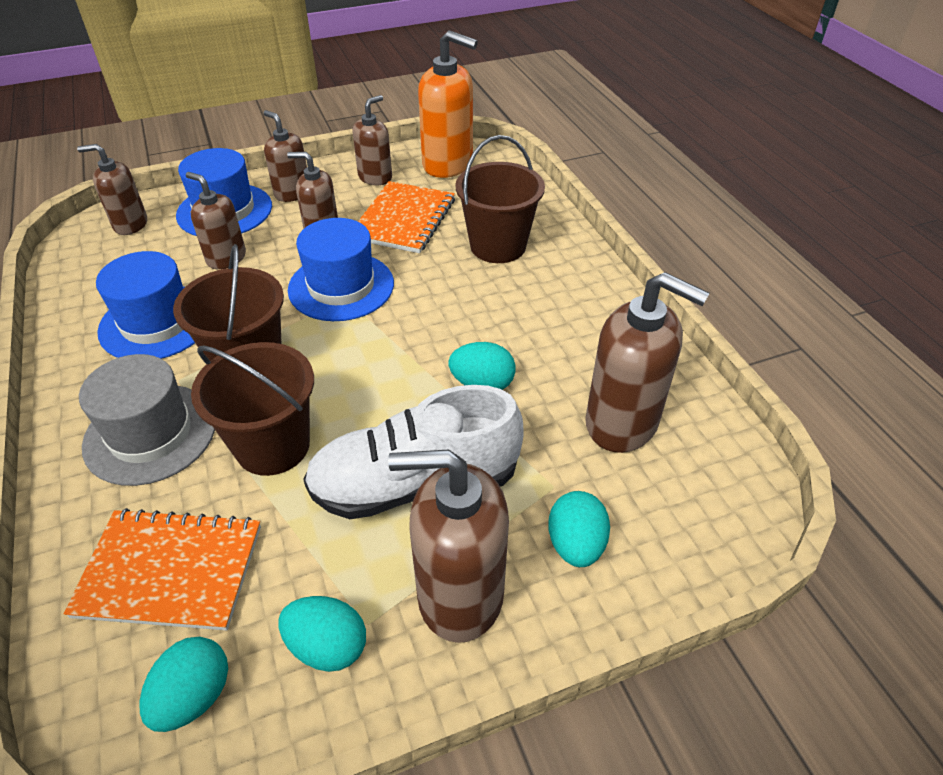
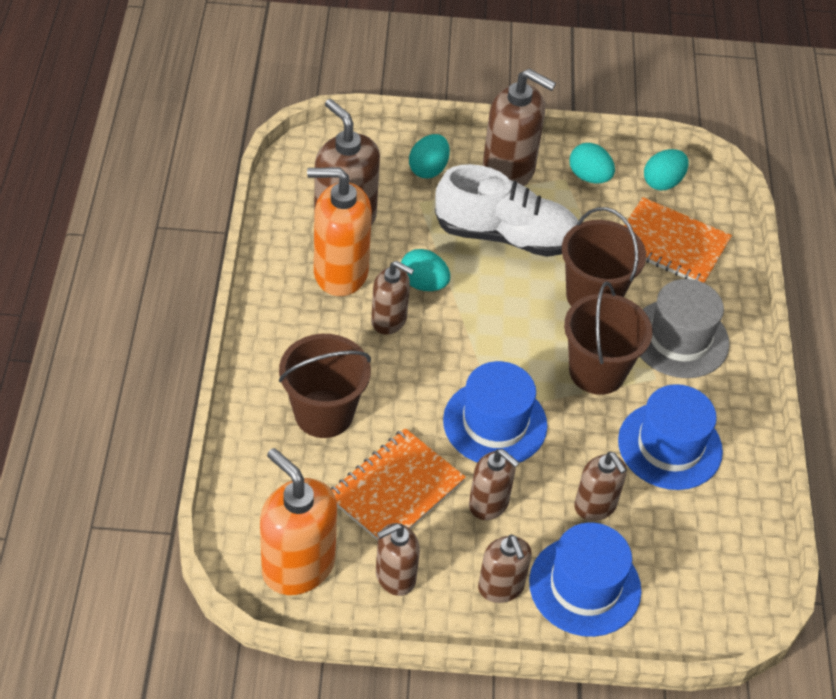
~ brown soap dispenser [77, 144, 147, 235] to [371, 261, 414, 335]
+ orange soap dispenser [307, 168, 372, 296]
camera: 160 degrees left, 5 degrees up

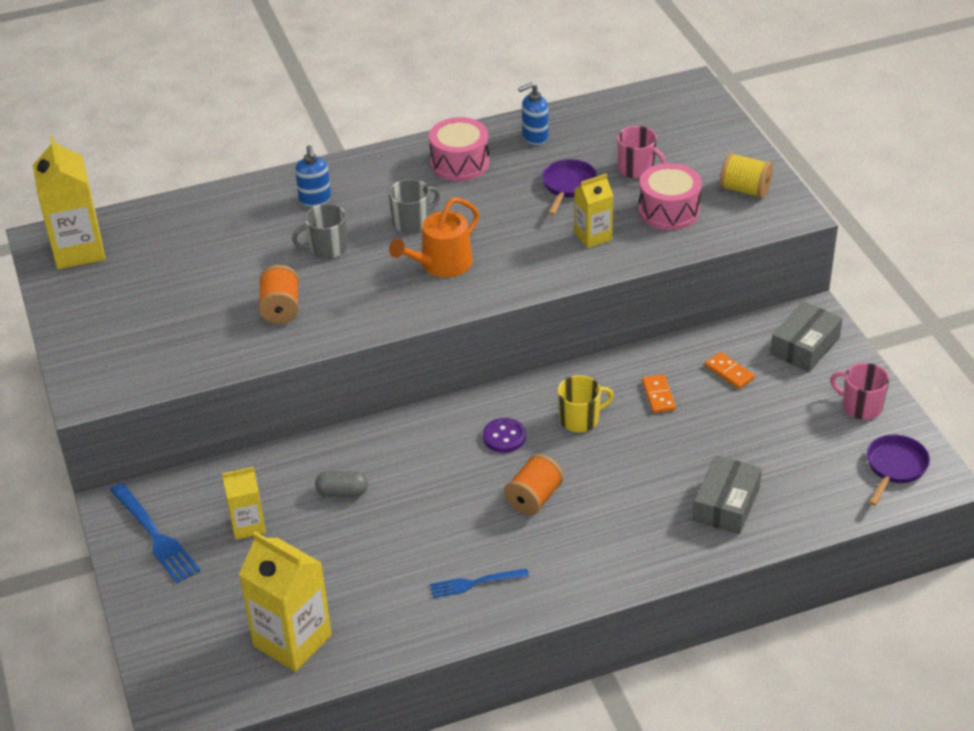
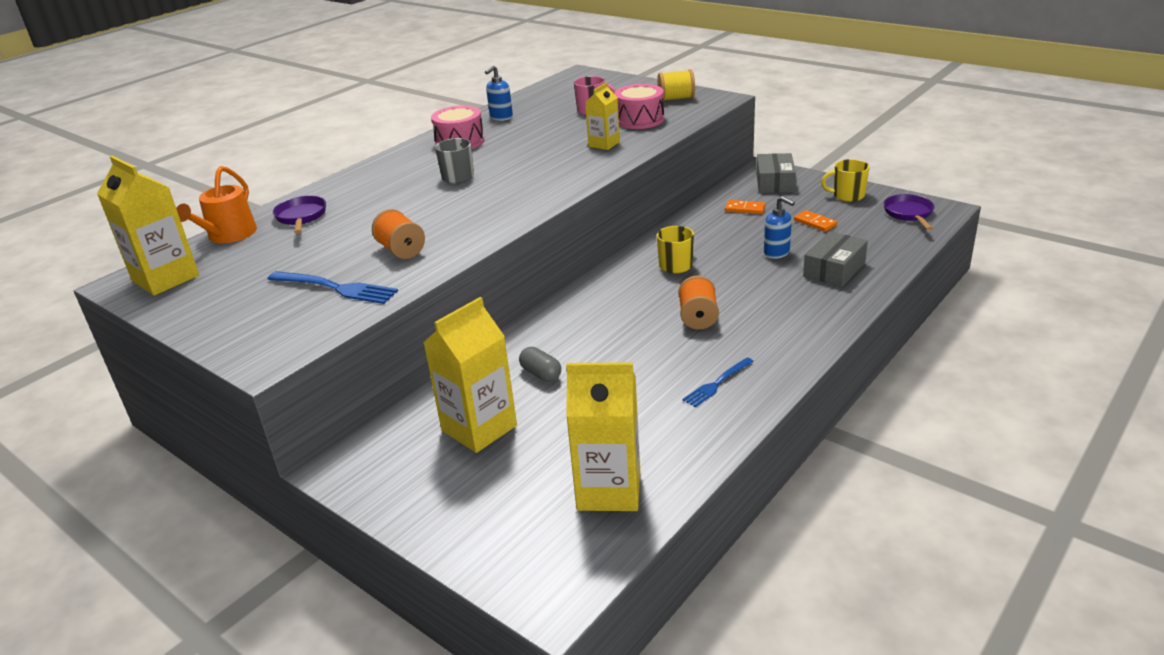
~ blue soap dispenser [295, 145, 331, 207] to [764, 196, 795, 259]
~ purple pan [542, 159, 597, 215] to [273, 196, 326, 234]
~ orange watering can [389, 198, 479, 277] to [176, 166, 257, 243]
- grey mug [292, 204, 348, 259]
~ pink mug [830, 363, 889, 420] to yellow mug [821, 159, 870, 202]
~ orange domino [642, 374, 676, 413] to [794, 210, 837, 232]
- purple button [483, 418, 526, 453]
~ grey box [693, 455, 762, 534] = [803, 231, 868, 287] 45 degrees clockwise
~ yellow carton [222, 467, 266, 540] = [423, 297, 517, 453] x1.71
~ grey capsule [315, 471, 368, 497] = [519, 347, 561, 382] 75 degrees clockwise
~ blue fork [110, 483, 201, 584] to [268, 271, 398, 304]
camera: 30 degrees left, 10 degrees down

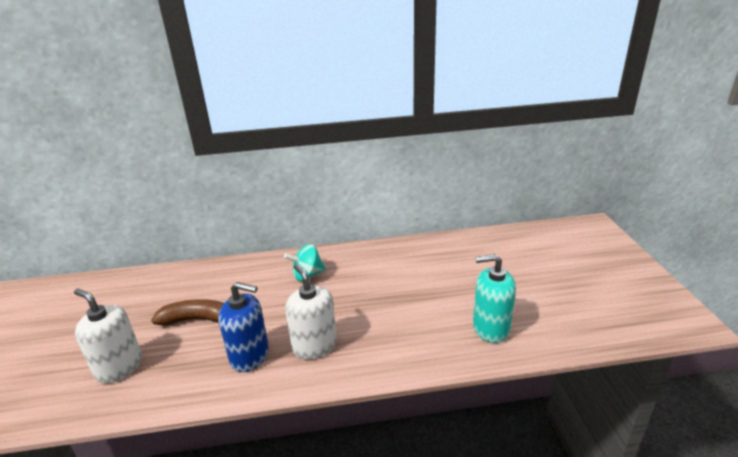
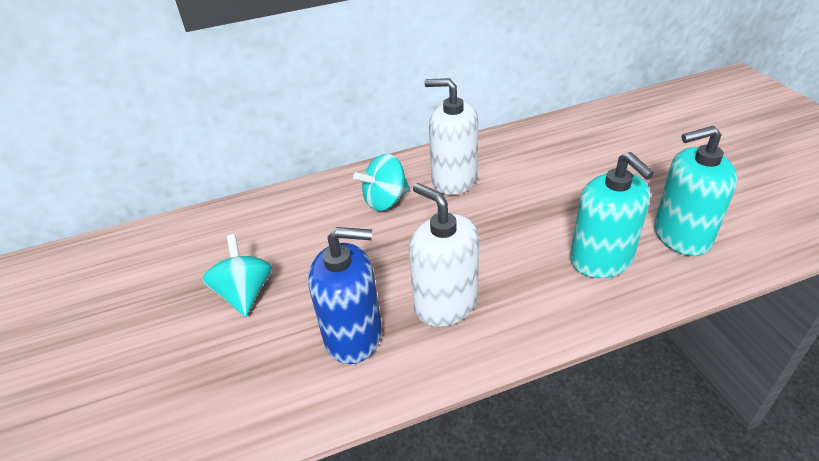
~ white soap dispenser [74, 289, 142, 384] to [424, 78, 478, 195]
~ brown banana [151, 299, 224, 325] to turquoise spinning top [202, 234, 272, 317]
+ turquoise soap dispenser [570, 152, 654, 278]
camera: 10 degrees left, 10 degrees up

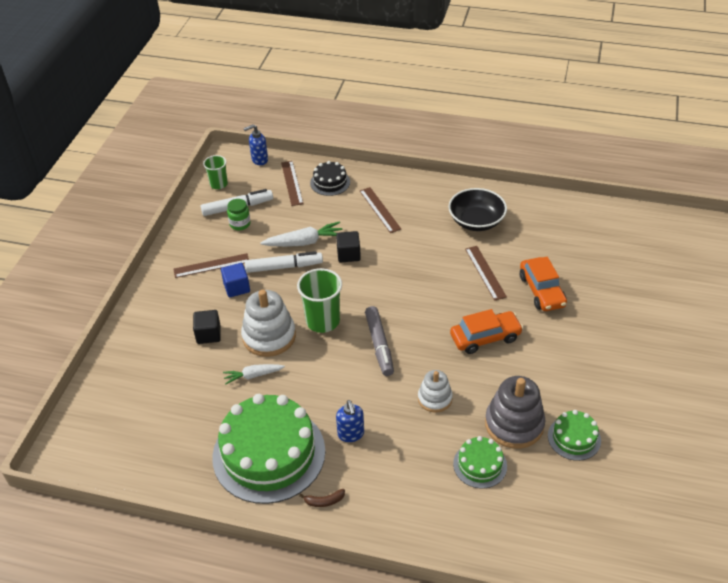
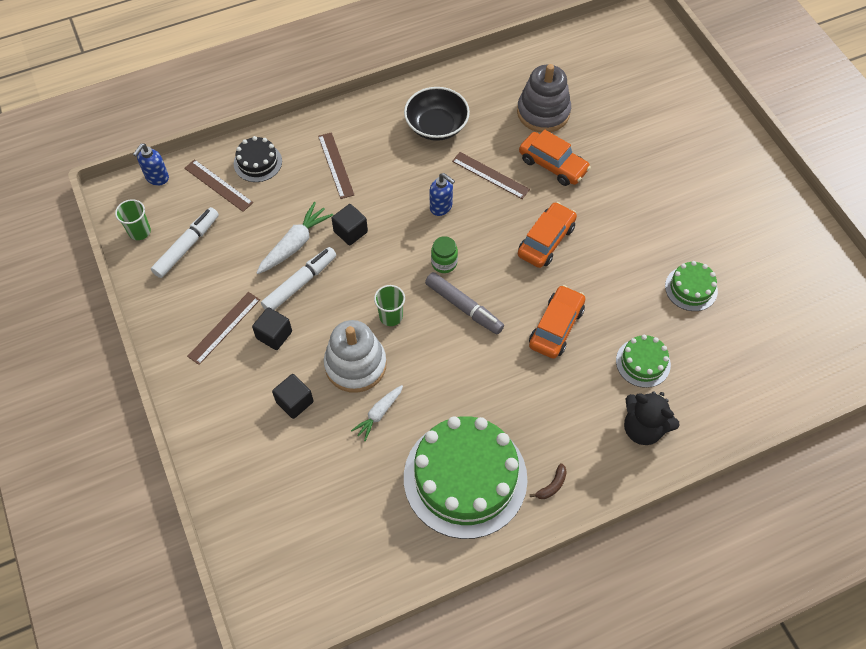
~ brown ruler [360, 187, 401, 233] = [318, 132, 355, 199] 45 degrees clockwise
~ green jar [227, 199, 251, 230] to [431, 236, 458, 273]
~ blue cube [221, 263, 250, 297] to black cube [252, 307, 292, 350]
~ green cup [297, 268, 342, 333] = [374, 285, 405, 326] x0.61
~ white stacking toy [418, 370, 453, 413] to orange car [529, 285, 586, 359]
~ grey stacking toy [485, 376, 545, 449] to [517, 64, 571, 133]
~ blue soap dispenser [336, 400, 364, 442] to [430, 173, 455, 216]
+ black teddy bear [624, 392, 680, 445]
camera: 40 degrees left, 15 degrees up

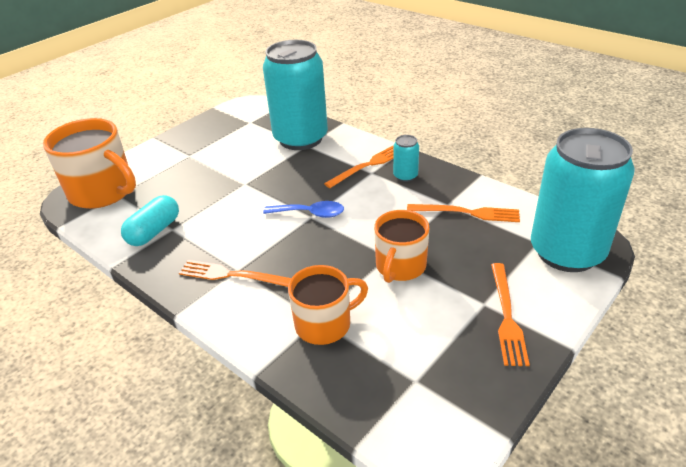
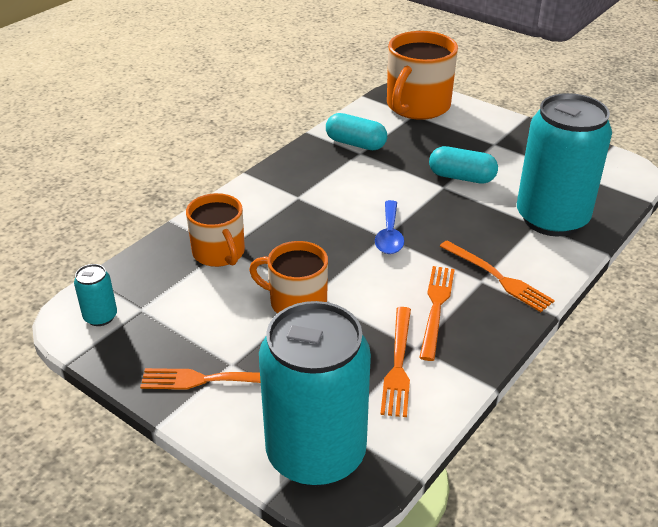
~ turquoise can [393, 135, 419, 182] to [74, 264, 117, 326]
~ orange fork [179, 260, 291, 287] to [419, 266, 455, 361]
+ turquoise capsule [429, 146, 498, 184]
camera: 85 degrees right, 0 degrees up

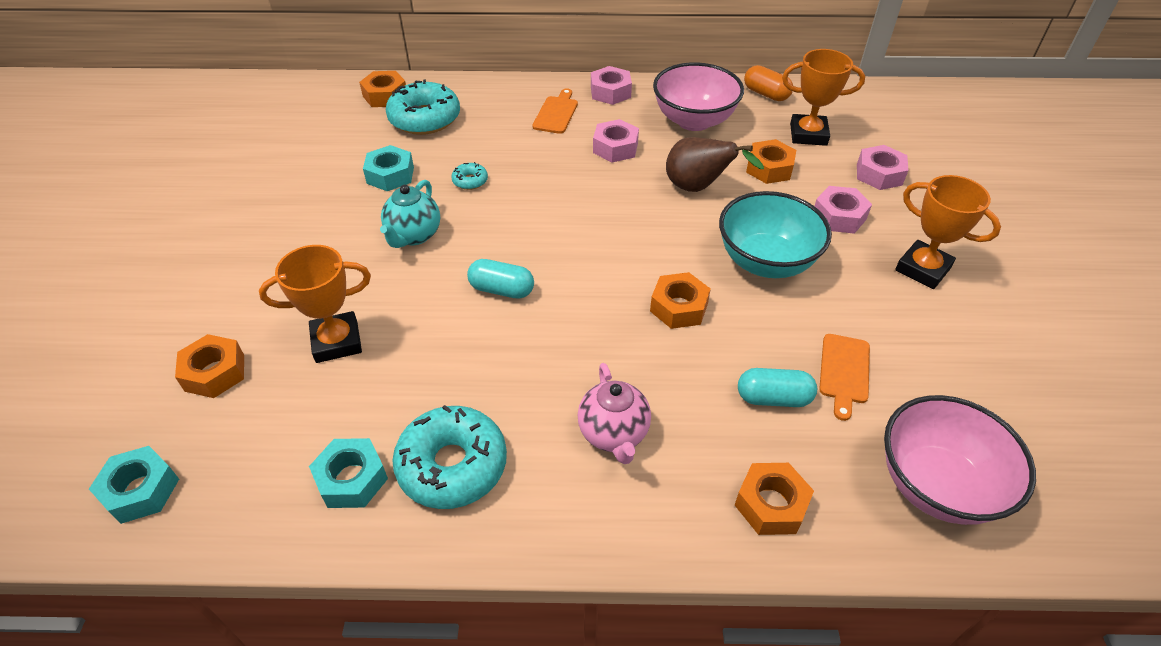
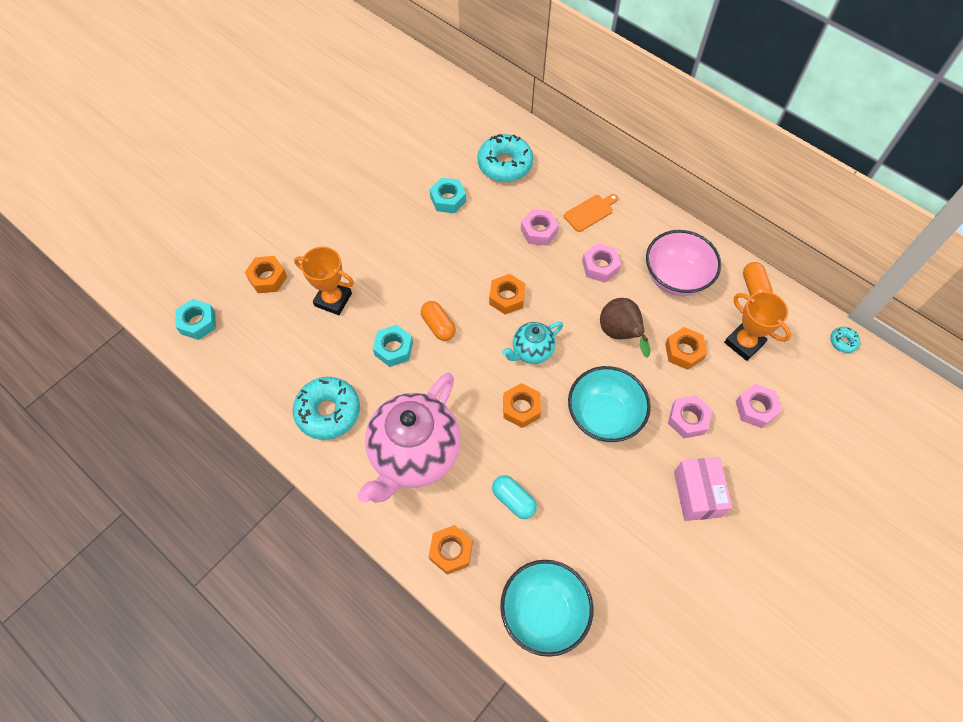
~ pink nut [591, 66, 632, 105] to [521, 209, 559, 246]
~ orange nut [359, 71, 406, 107] to [489, 274, 526, 314]
~ turquoise donut [451, 162, 488, 190] to [830, 327, 860, 353]
~ orange trophy [895, 175, 1001, 289] to pink box [674, 457, 732, 521]
~ turquoise teapot [380, 180, 440, 248] to [502, 322, 563, 364]
~ turquoise capsule [467, 259, 534, 299] to orange capsule [421, 301, 456, 341]
- orange cutting board [819, 334, 870, 421]
~ pink teapot [578, 363, 651, 464] = [357, 372, 461, 503] x2.03
~ pink bowl [884, 395, 1036, 525] to turquoise bowl [500, 560, 594, 657]
~ turquoise nut [309, 438, 388, 508] to [373, 325, 413, 367]
camera: 40 degrees right, 15 degrees up

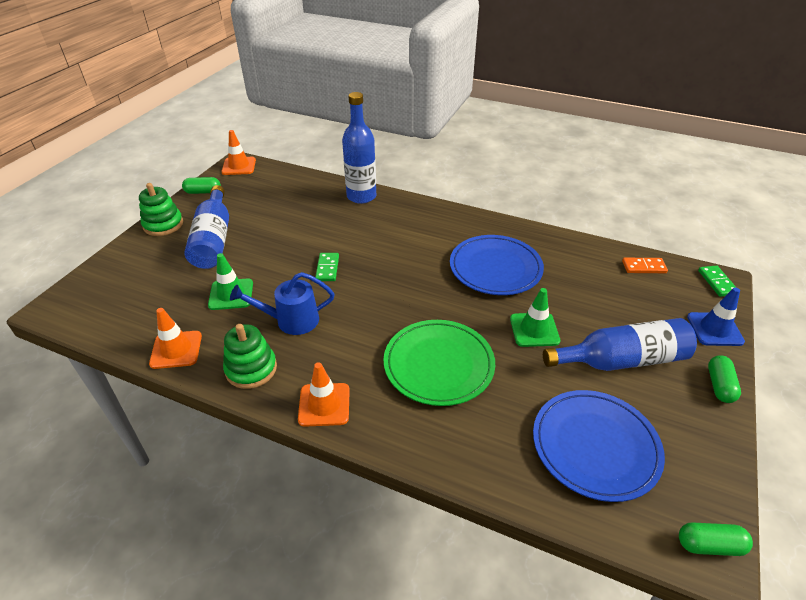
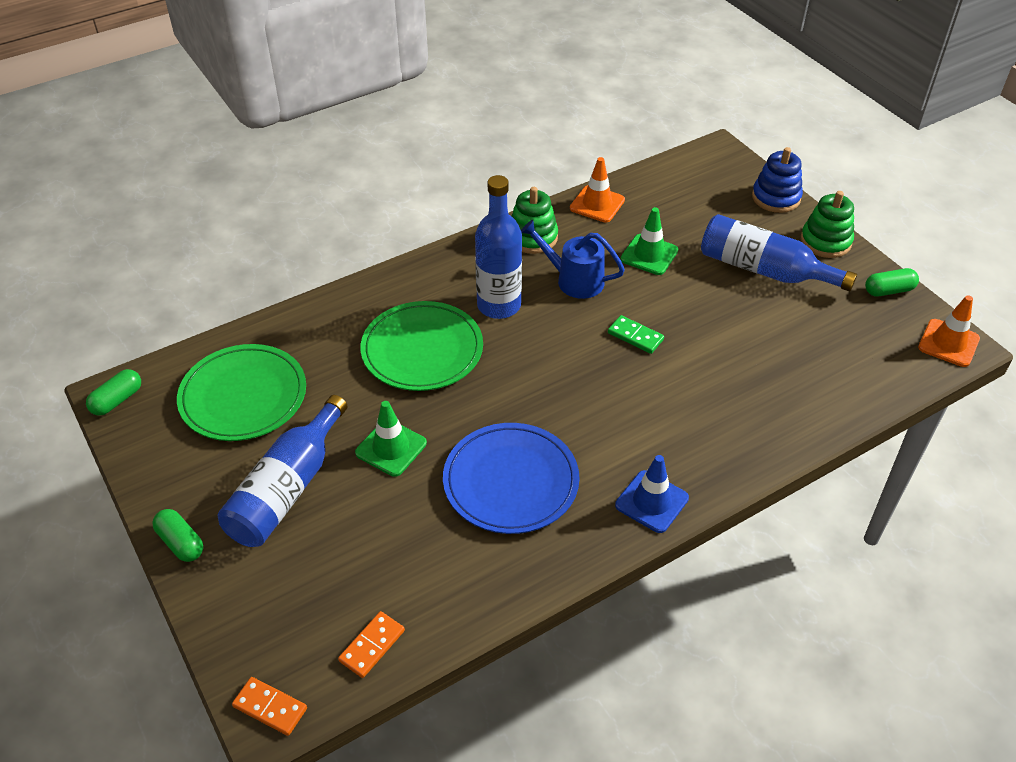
~ blue bottle [342, 92, 376, 204] to [475, 175, 522, 319]
~ green capsule [182, 177, 221, 194] = [865, 268, 919, 296] 45 degrees clockwise
~ green domino [698, 266, 736, 297] to orange domino [232, 677, 307, 736]
~ blue watering can [230, 272, 335, 335] = [521, 220, 625, 299] 90 degrees counterclockwise
~ blue traffic cone [687, 287, 745, 346] to [615, 455, 689, 533]
- orange traffic cone [298, 362, 350, 427]
~ blue plate [533, 390, 665, 502] to green plate [177, 344, 306, 441]
+ blue stacking toy [752, 147, 803, 213]
camera: 125 degrees right, 5 degrees up

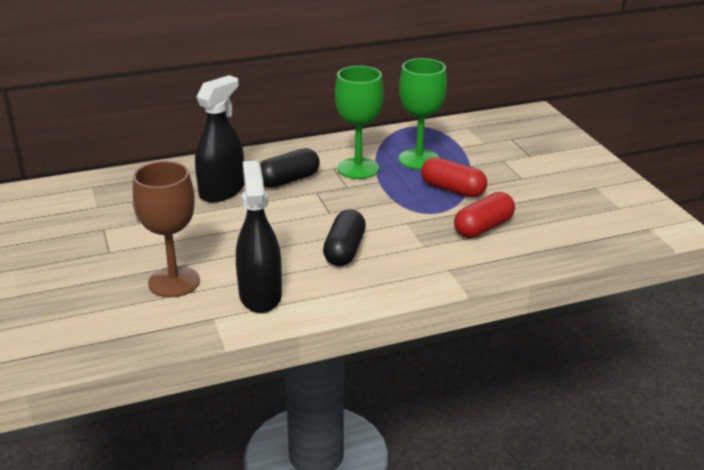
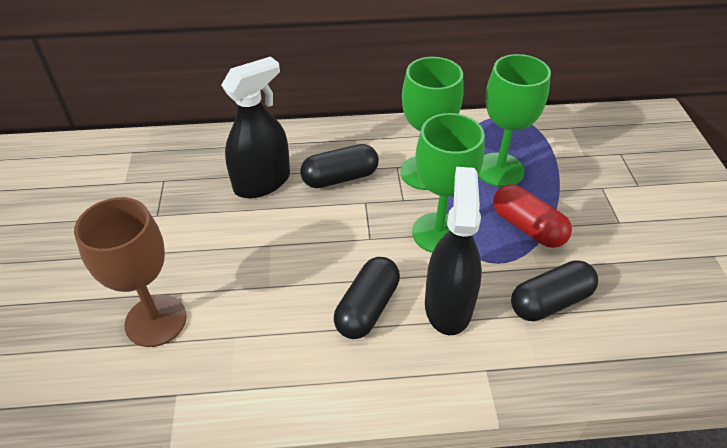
~ black spray bottle [236, 161, 282, 313] to [425, 167, 482, 335]
~ red capsule [454, 192, 515, 238] to black capsule [511, 260, 598, 321]
+ green goblet [412, 113, 485, 253]
camera: 15 degrees right, 15 degrees up

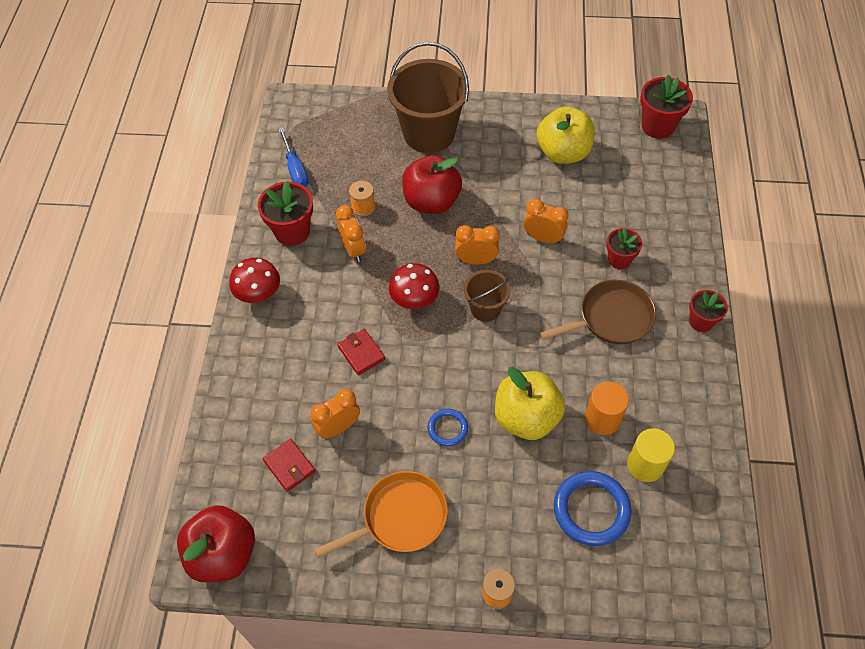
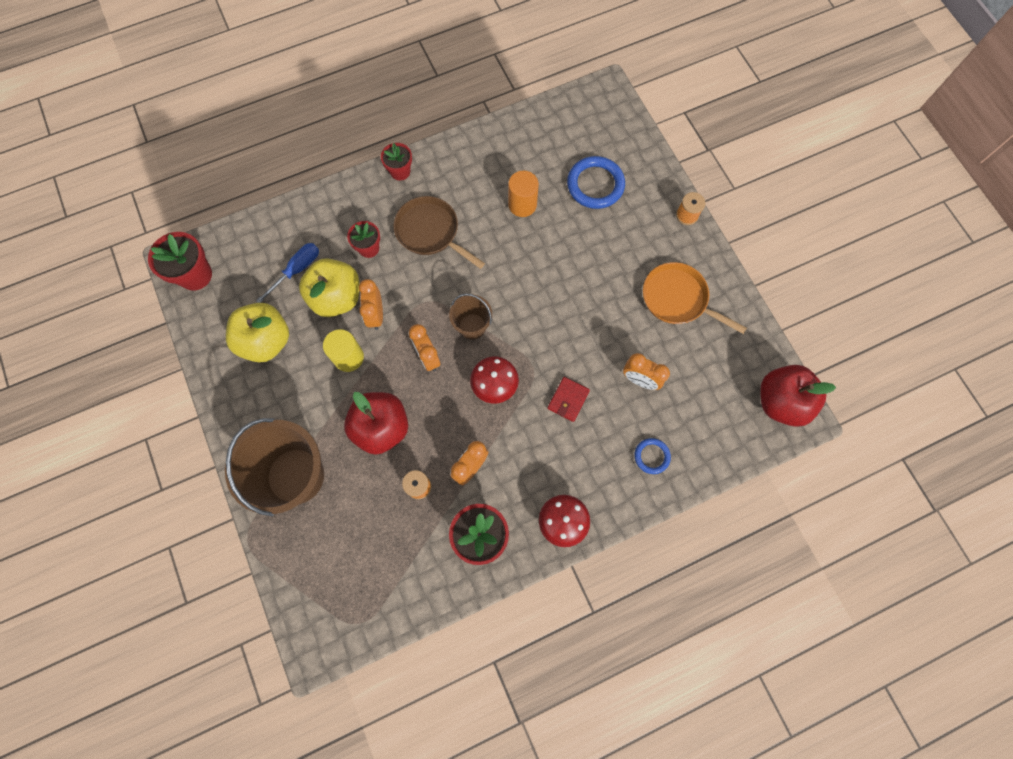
~ blue screwdriver [278, 128, 309, 187] to [256, 243, 319, 303]
~ yellow apple [495, 367, 565, 440] to [299, 258, 359, 317]
~ blue ring [428, 409, 468, 446] to [634, 438, 671, 474]
~ yellow cylinder [627, 429, 675, 482] to [323, 329, 364, 372]
- red wallet [263, 439, 315, 492]
camera: 120 degrees left, 15 degrees up

